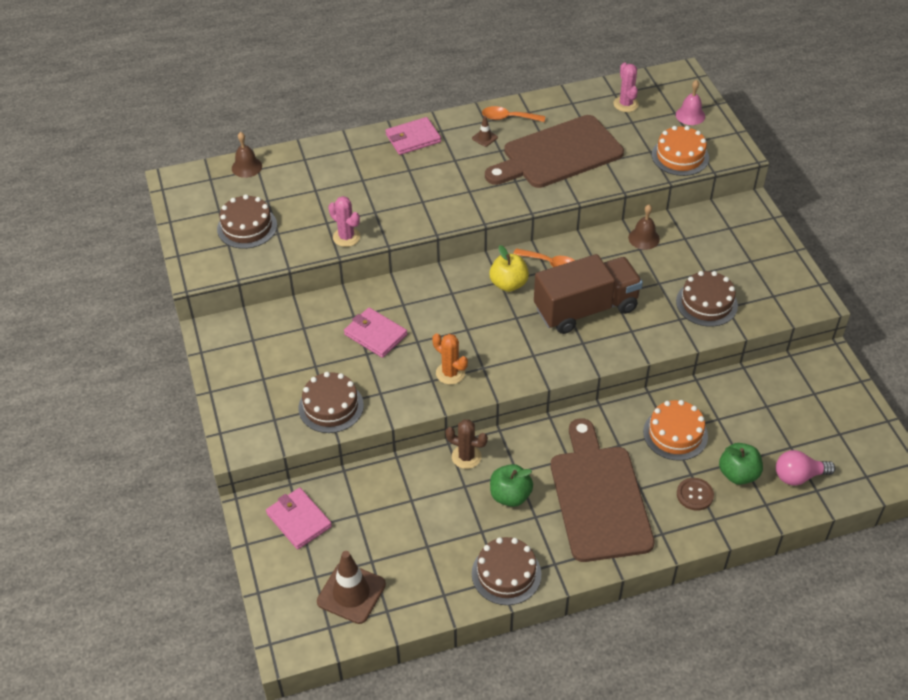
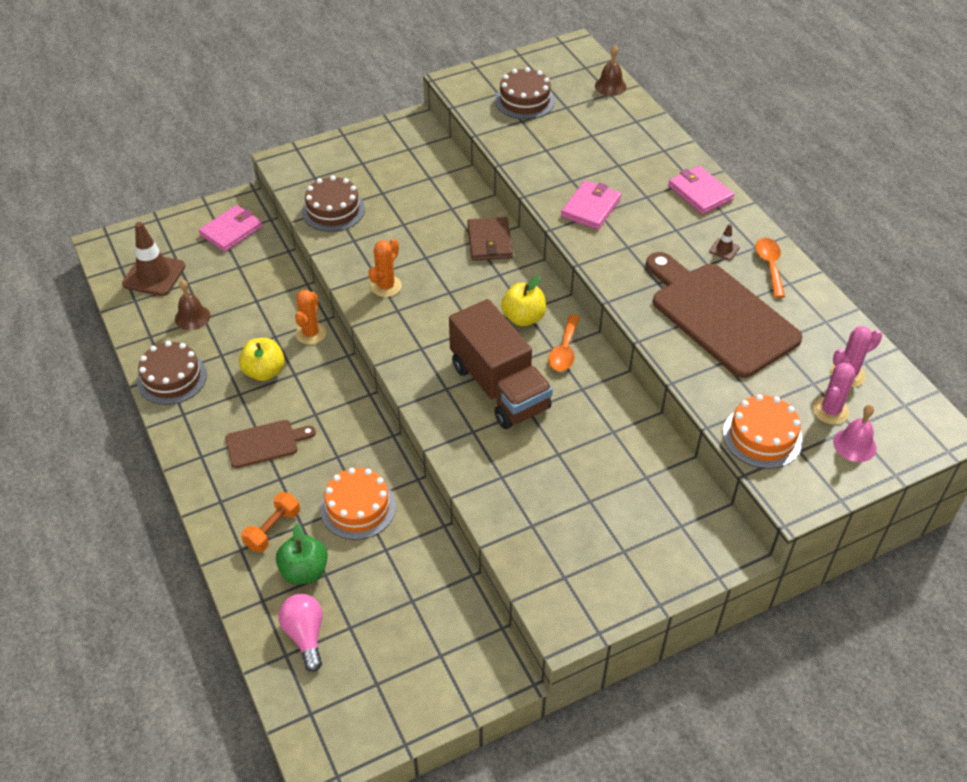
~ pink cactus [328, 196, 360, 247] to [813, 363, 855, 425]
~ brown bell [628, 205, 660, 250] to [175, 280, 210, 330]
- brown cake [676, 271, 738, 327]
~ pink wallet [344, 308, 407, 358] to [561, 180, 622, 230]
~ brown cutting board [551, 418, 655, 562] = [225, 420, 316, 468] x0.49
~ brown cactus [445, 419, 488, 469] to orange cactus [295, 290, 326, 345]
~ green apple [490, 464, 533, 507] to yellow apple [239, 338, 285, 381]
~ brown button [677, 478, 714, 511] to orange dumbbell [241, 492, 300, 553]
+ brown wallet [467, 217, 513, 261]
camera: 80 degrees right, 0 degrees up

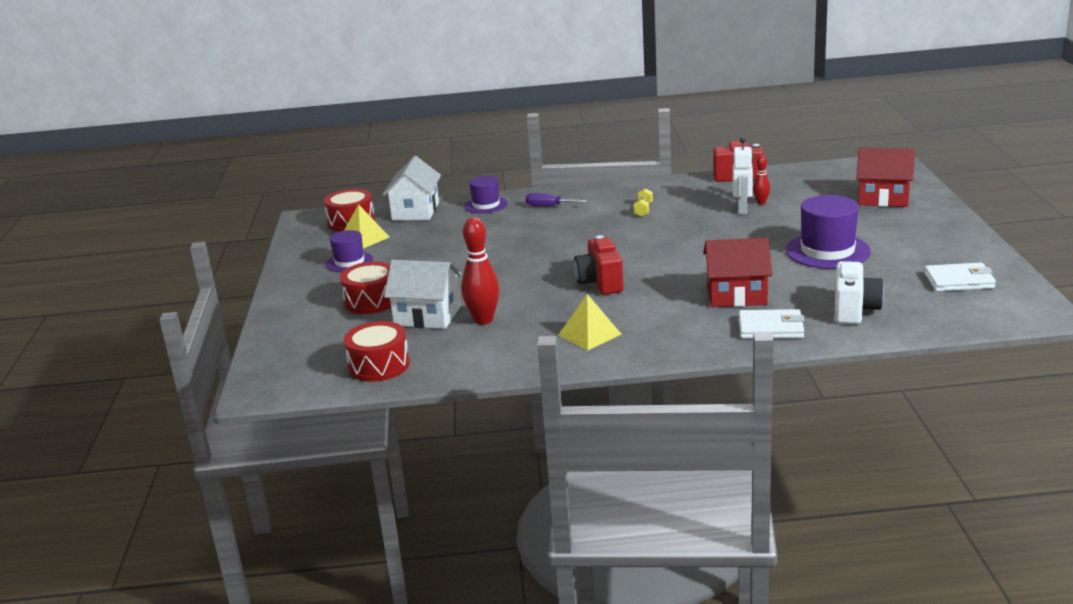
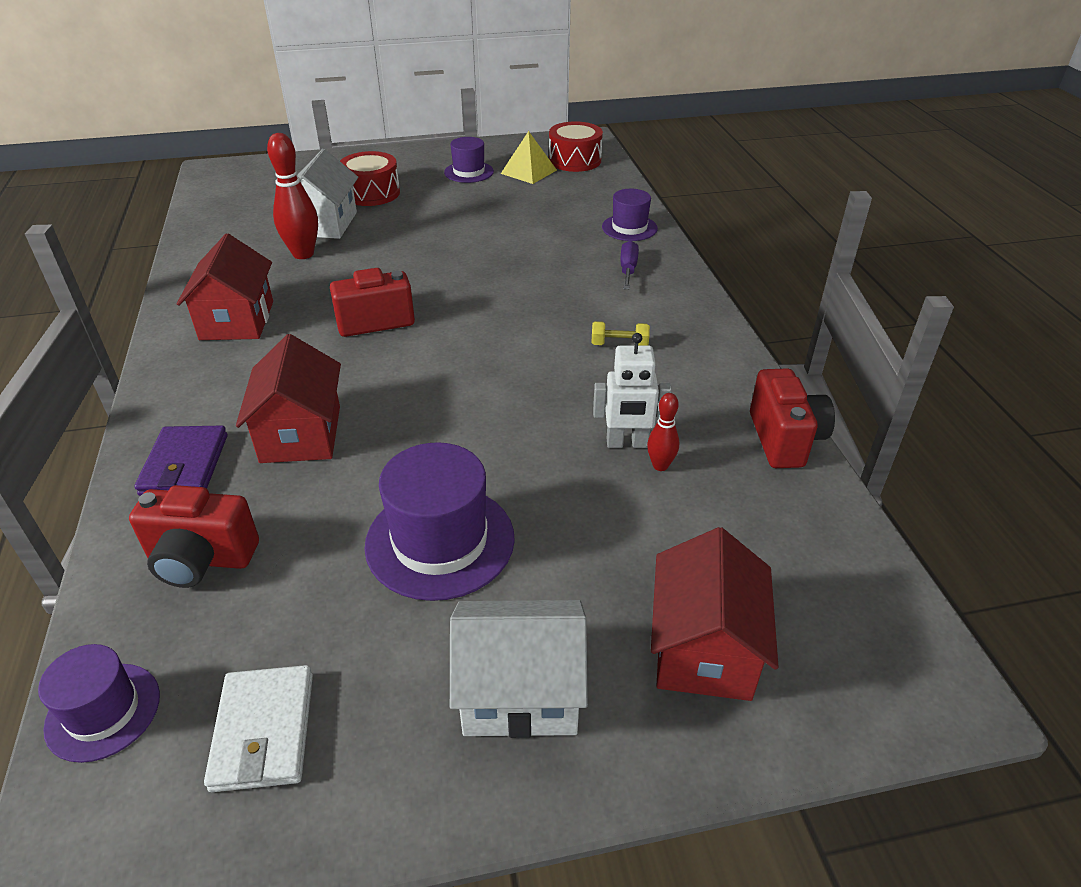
~ white house [383, 156, 441, 221] to [450, 600, 588, 738]
~ white camera [835, 261, 884, 324] to red camera [129, 485, 259, 588]
~ yellow pyramid [558, 294, 621, 350] to red house [177, 233, 273, 340]
~ white wallet [739, 309, 805, 339] to purple wallet [134, 426, 227, 496]
- red drum [343, 321, 410, 382]
+ purple hat [38, 644, 160, 763]
camera: 80 degrees right, 15 degrees up

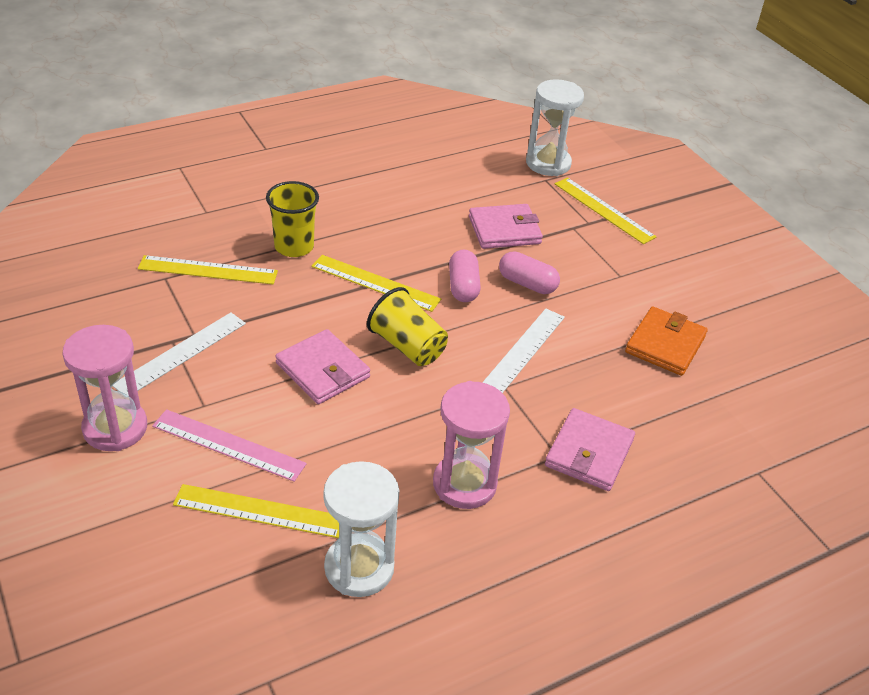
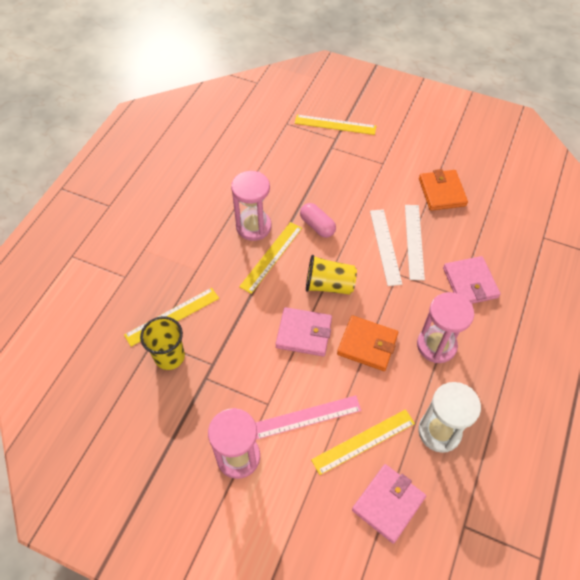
- white hourglass [526, 79, 584, 176]
~ yellow cup [266, 181, 319, 257] to [140, 316, 185, 370]
~ pink wallet [469, 204, 543, 249] to [352, 464, 426, 544]
- pink capsule [499, 251, 560, 294]
~ yellow ruler [311, 255, 441, 312] = [239, 222, 302, 294] 45 degrees counterclockwise
~ white ruler [112, 312, 246, 396] to [405, 205, 425, 280]
+ pink hourglass [231, 171, 272, 241]
+ orange wallet [337, 316, 398, 371]
camera: 35 degrees left, 15 degrees up

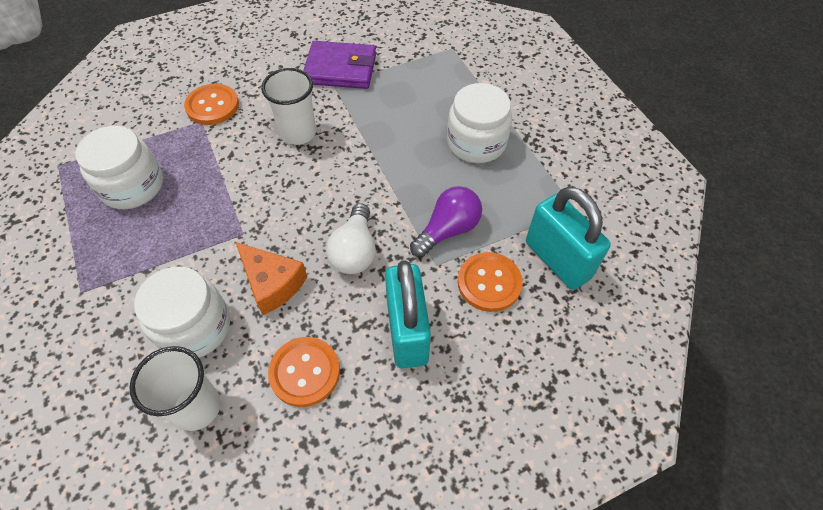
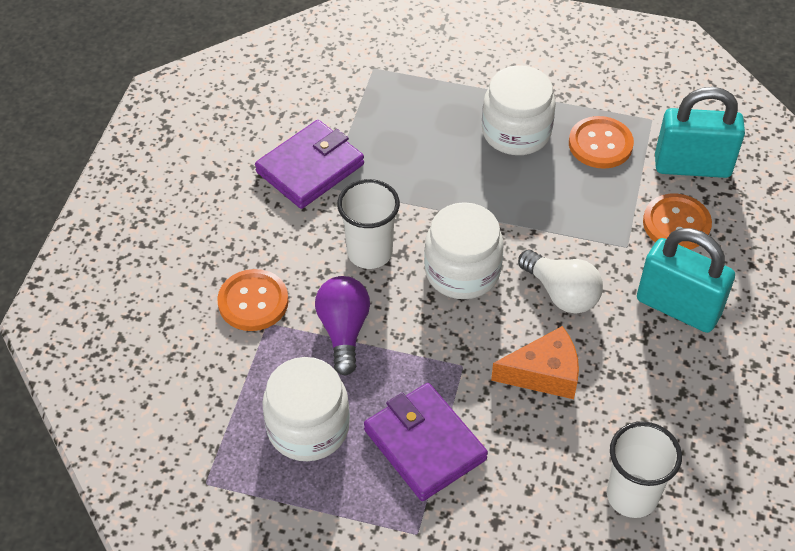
~ purple light bulb [410, 186, 482, 257] to [315, 276, 370, 376]
~ white jar [134, 267, 230, 358] to [424, 202, 504, 299]
~ orange button [268, 337, 340, 407] to [569, 116, 634, 169]
+ purple wallet [364, 383, 488, 501]
camera: 50 degrees left, 5 degrees down

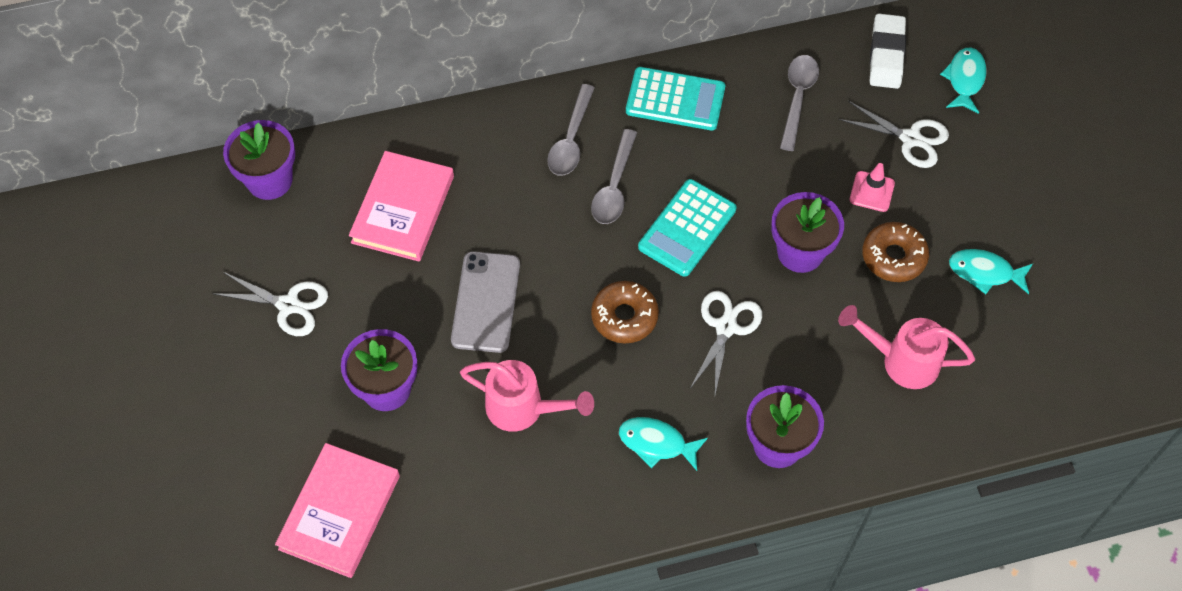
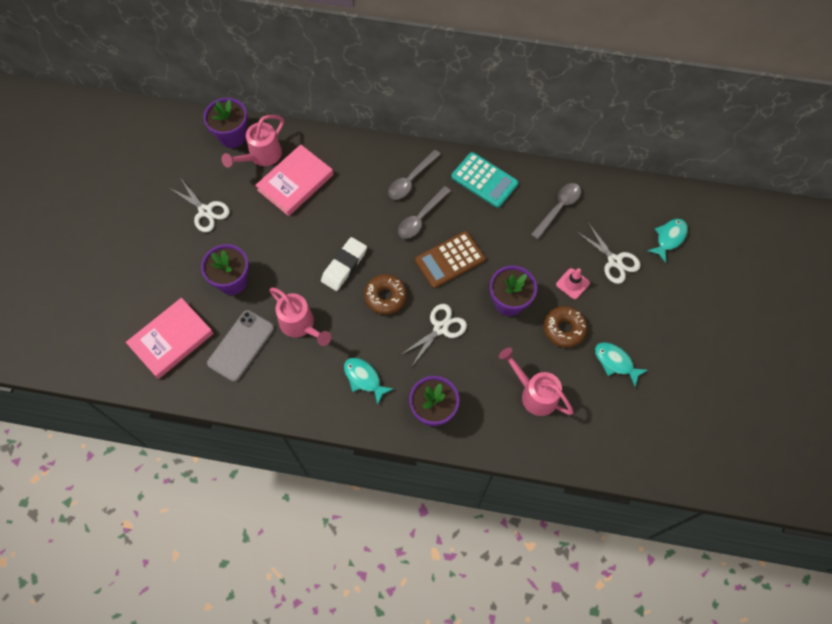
~ white eraser [870, 14, 906, 89] to [321, 237, 367, 291]
~ turquoise calculator [638, 179, 737, 277] to brown calculator [415, 231, 485, 288]
~ grey phone [451, 251, 520, 353] to [207, 310, 274, 382]
+ pink watering can [222, 115, 284, 168]
camera: 25 degrees right, 5 degrees up

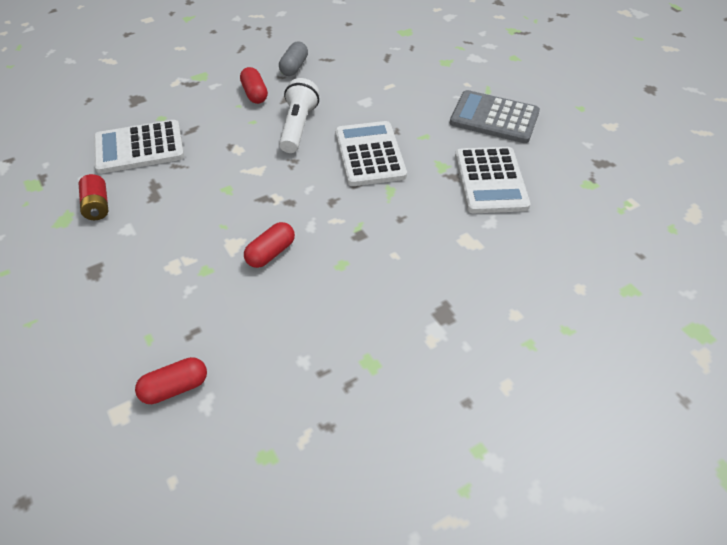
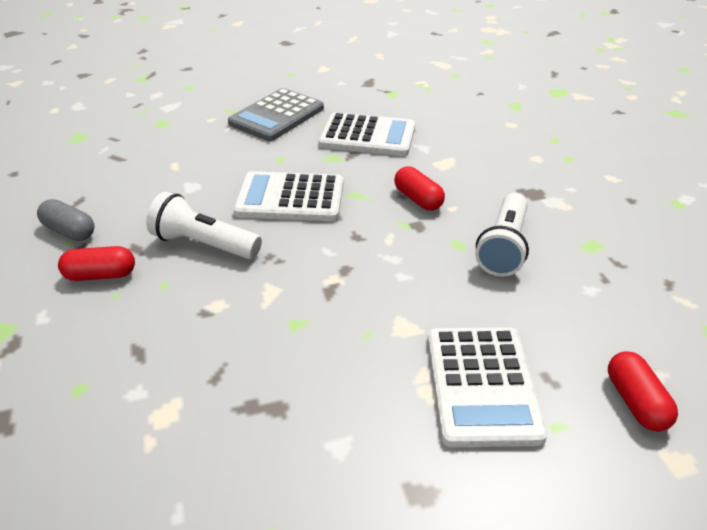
~ white calculator [94, 120, 184, 174] to [427, 327, 548, 447]
- red battery [79, 174, 108, 220]
~ red capsule [244, 222, 295, 268] to [394, 166, 445, 211]
+ white flashlight [475, 193, 529, 277]
camera: 75 degrees left, 10 degrees down

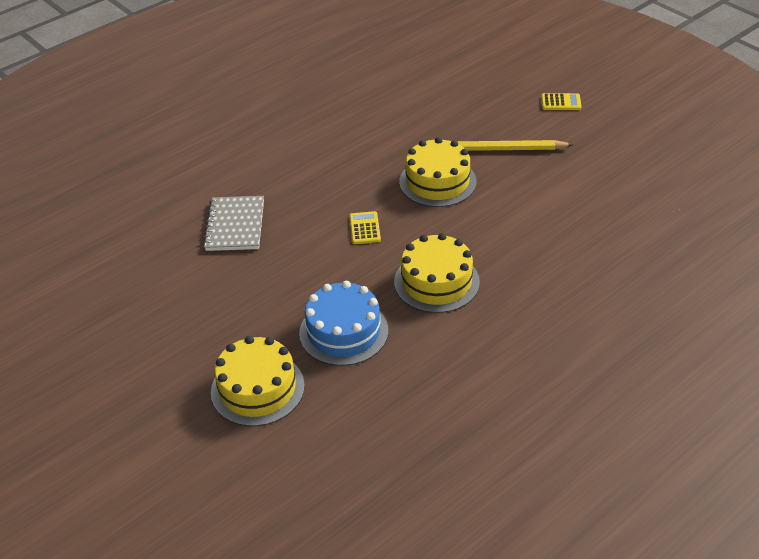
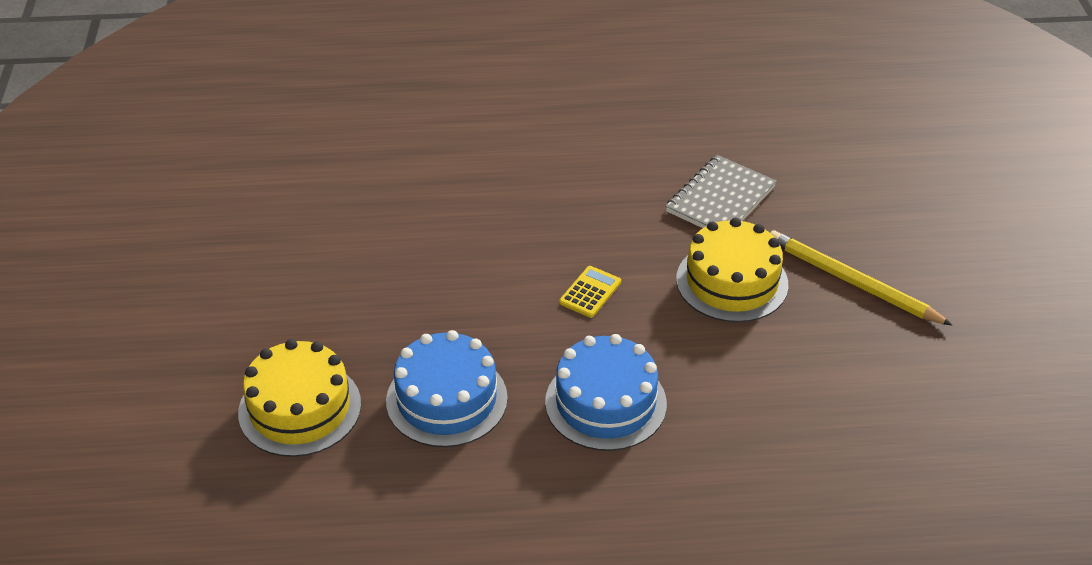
- yellow calculator [541, 93, 581, 110]
~ grey notebook [203, 196, 264, 251] to [666, 155, 777, 228]
~ yellow cake [394, 233, 480, 313] to blue cake [545, 334, 667, 451]
camera: 35 degrees right, 0 degrees up

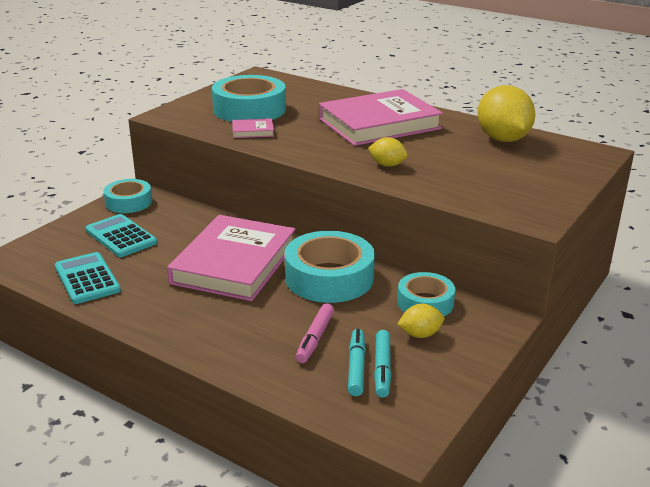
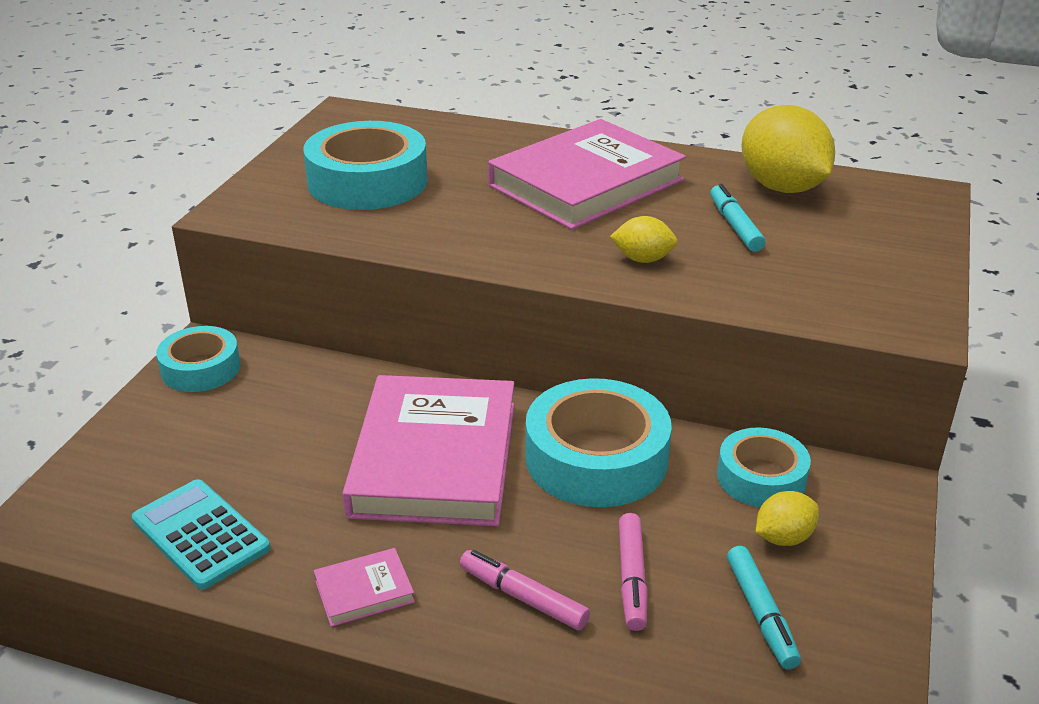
~ pink book [232, 118, 274, 138] to [314, 548, 415, 627]
- turquoise calculator [85, 214, 157, 257]
~ turquoise marker [348, 329, 366, 396] to [710, 184, 766, 252]
+ pink marker [460, 550, 590, 630]
camera: 15 degrees left, 5 degrees up

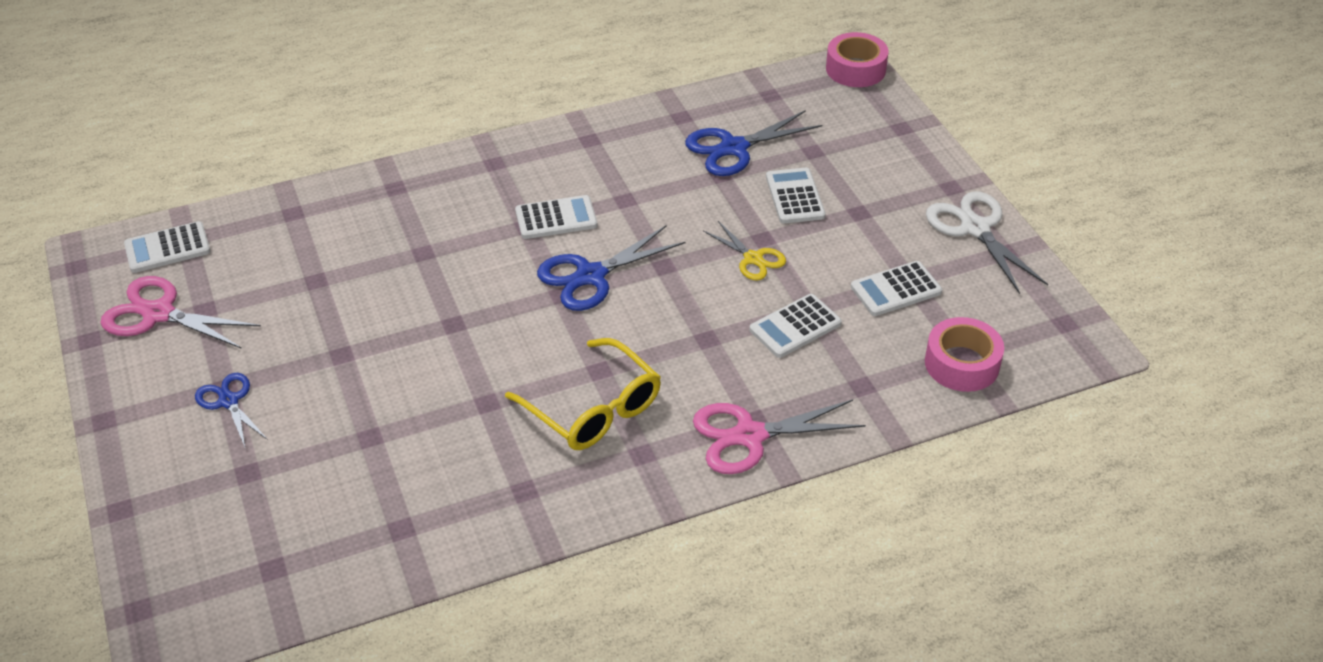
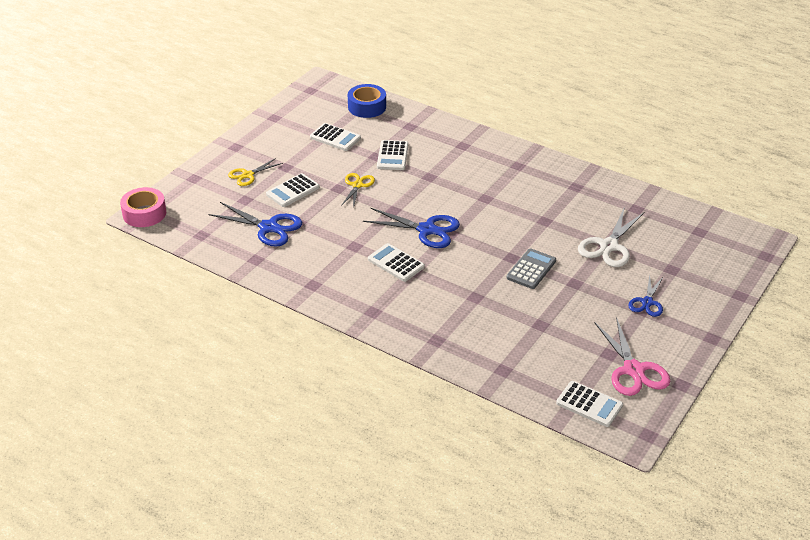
~ white scissors [926, 191, 1048, 294] to [578, 209, 644, 267]
~ white calculator [749, 294, 842, 358] = [377, 140, 408, 170] 75 degrees clockwise
~ pink tape [925, 317, 1004, 392] to blue tape [348, 84, 386, 118]
- yellow glasses [505, 338, 661, 450]
- pink scissors [693, 399, 866, 474]
+ yellow scissors [228, 158, 283, 186]
+ grey calculator [507, 248, 556, 289]
camera: 125 degrees left, 5 degrees down

